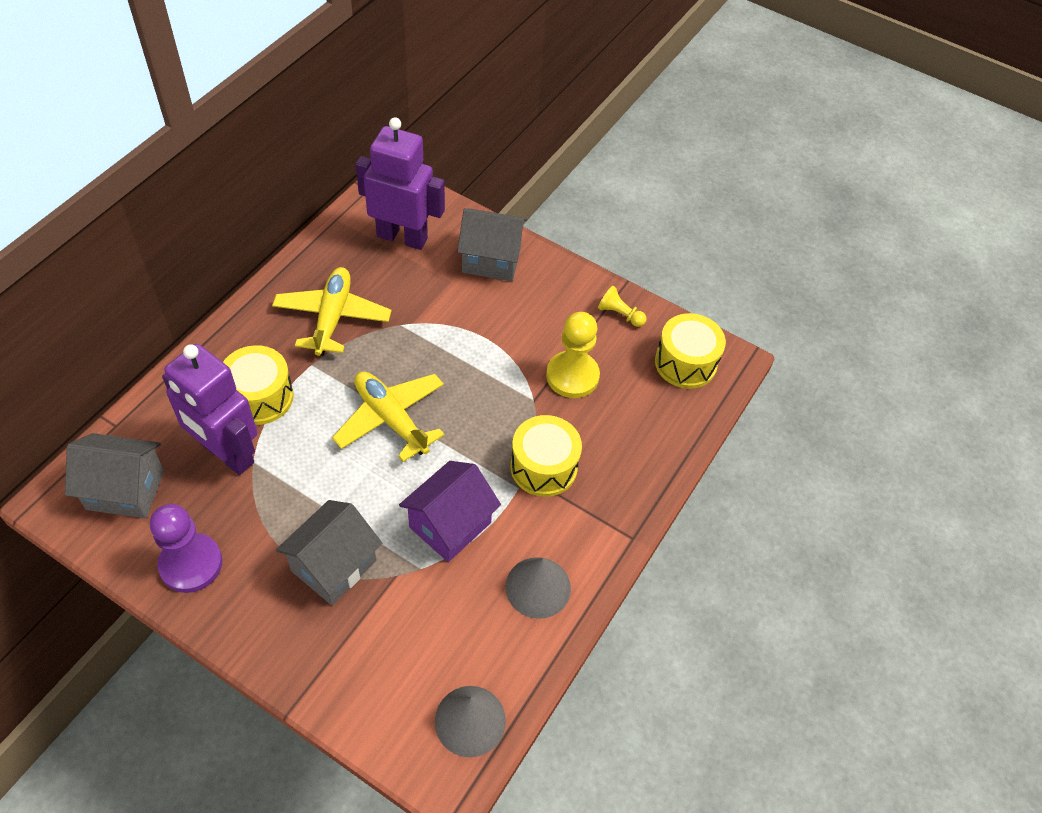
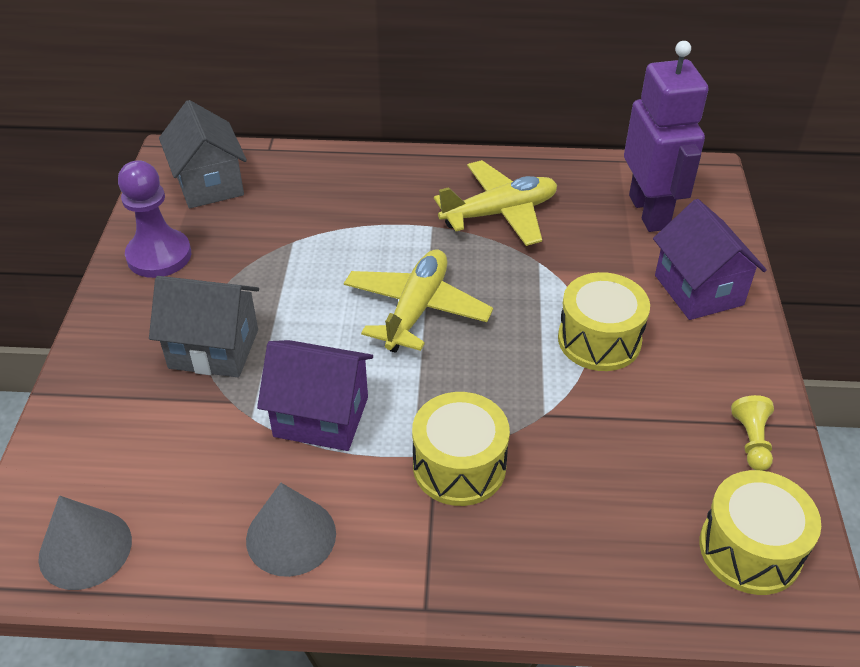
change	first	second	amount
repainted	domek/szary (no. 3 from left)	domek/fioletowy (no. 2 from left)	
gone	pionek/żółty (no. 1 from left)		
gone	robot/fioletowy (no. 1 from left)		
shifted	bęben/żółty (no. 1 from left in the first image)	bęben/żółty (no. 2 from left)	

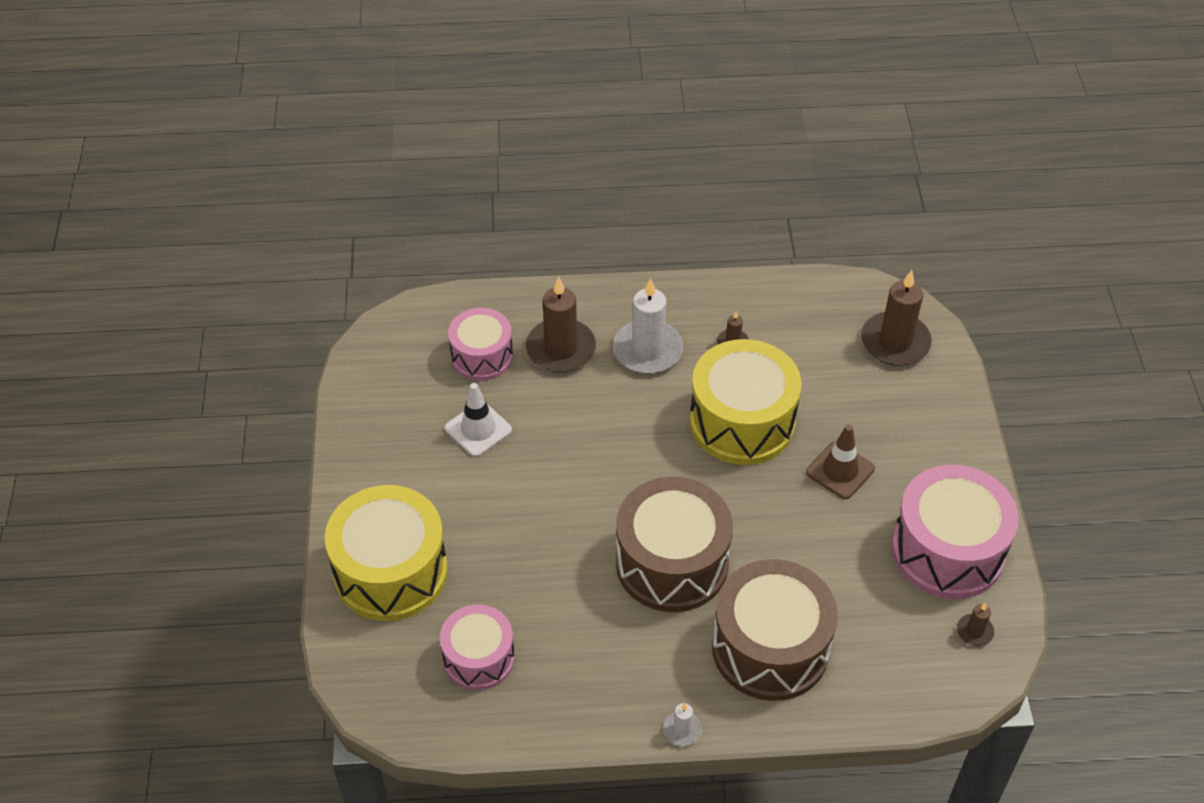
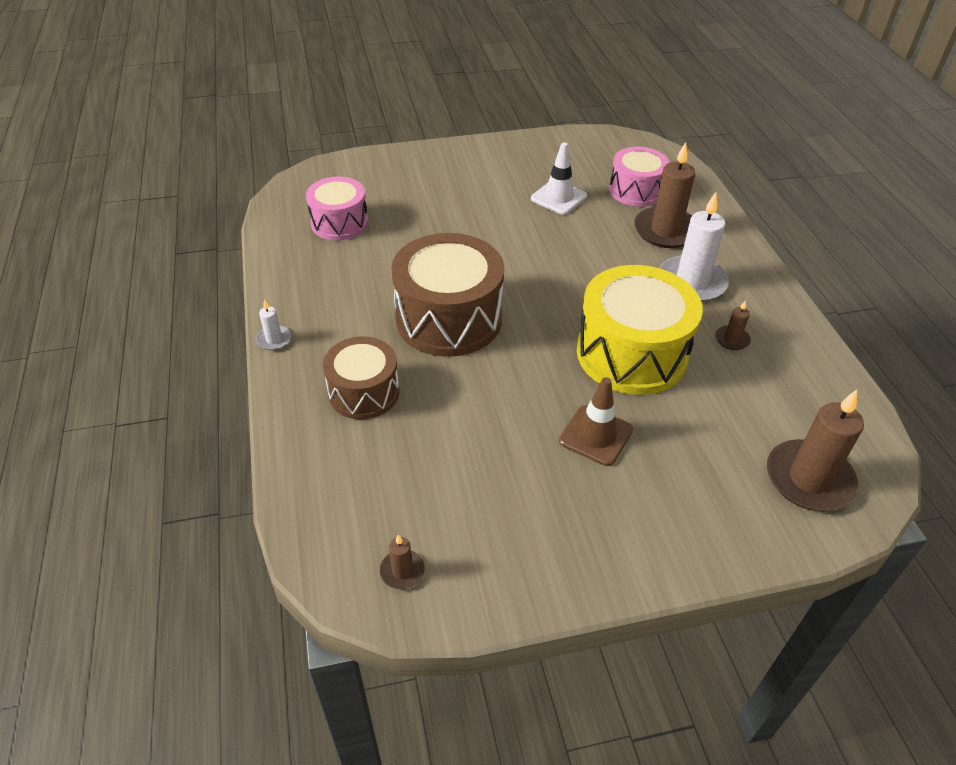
change	first	second	amount
gone	bęben/różowy (no. 3 from left)		
gone	bęben/żółty (no. 1 from left)		
scaled	bęben/brązowy (no. 2 from left in the first image)	bęben/brązowy (no. 1 from left)	x0.61

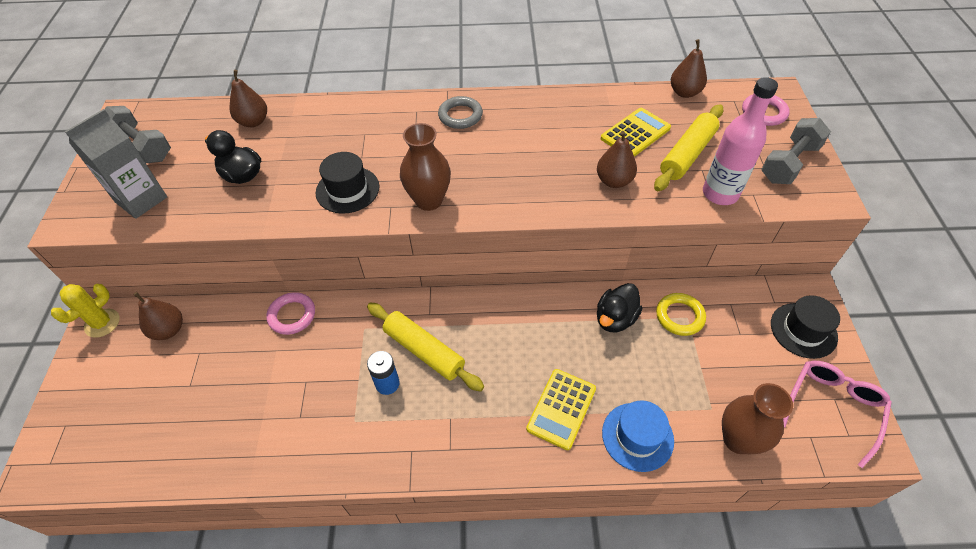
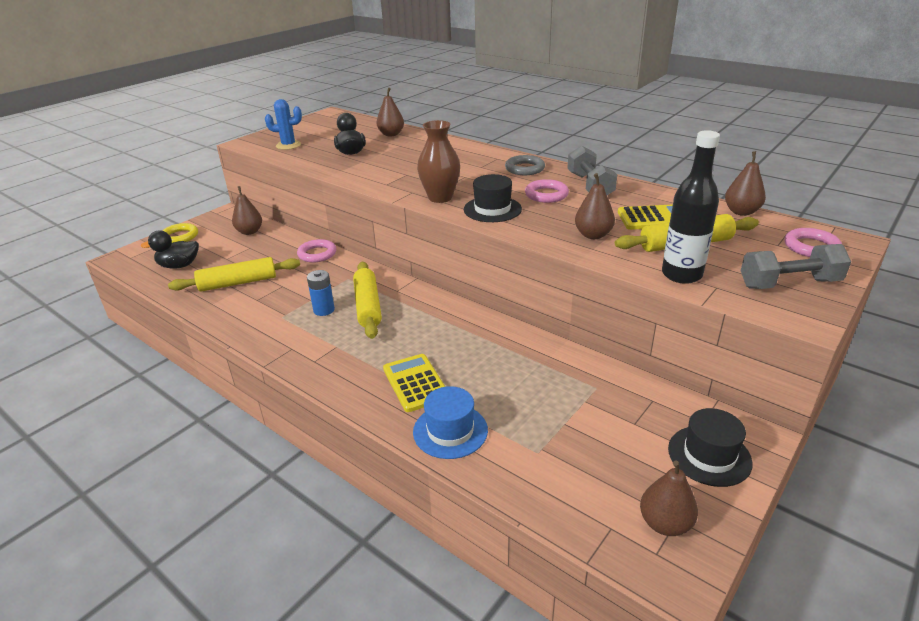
change	first	second	amount
repainted	butelka/różowy	butelka/czarny	
shifted	hantel/szary (no. 1 from left)		
swapped	karton mleka/szary	kaktus/niebieski	
shifted	kapelusz/czarny (no. 1 from left)		
shifted	kaczka/czarny (no. 2 from left in the first image)	kaczka/czarny (no. 1 from left)	
gone	kaktus/żółty		
shifted	pierścień/żółty		
swapped	okulary/różowy	gruszka/brązowy (no. 4 from left)	
rotated	kalkulator/żółty (no. 1 from left)		90 degrees clockwise
gone	wazon/brązowy (no. 2 from left)		
new		pierścień/różowy (no. 2 from left)	
new		wałek do ciasta/żółty (no. 1 from left)	

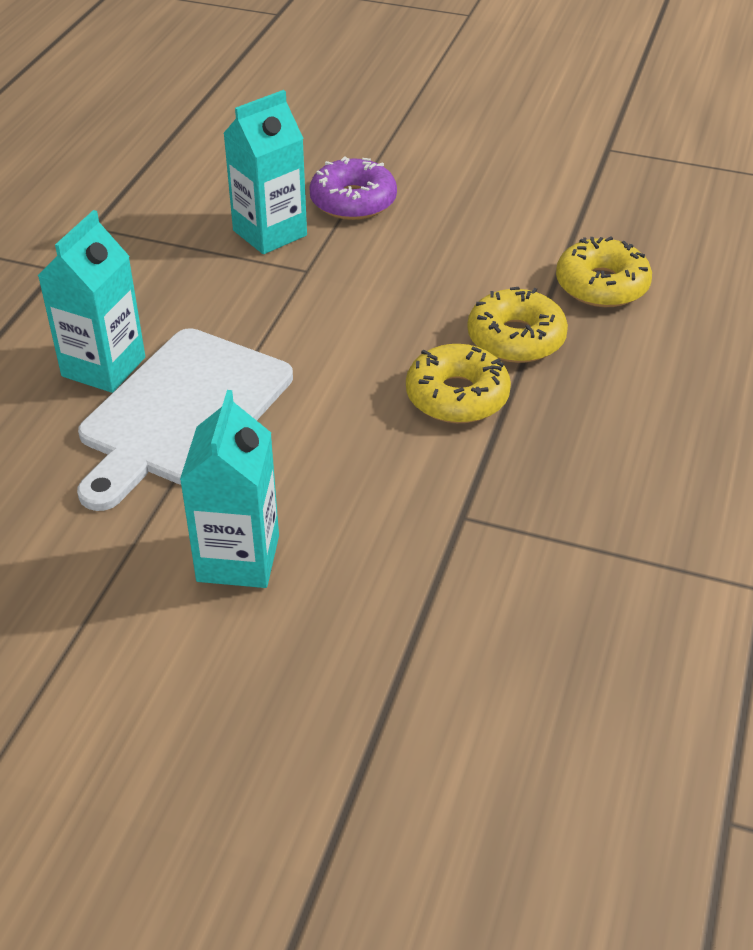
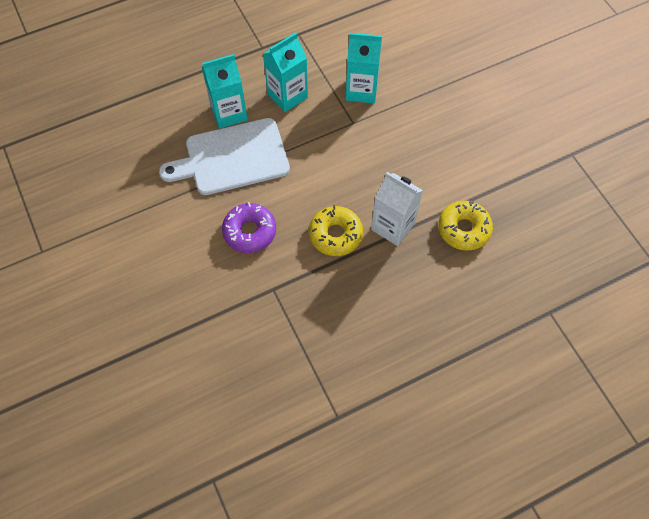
change	first	second	amount
shifted	donut/fioletowy		
swapped	donut/żółty (no. 2 from left)	karton mleka/biały	
shifted	karton mleka/turkusowy (no. 2 from left)		

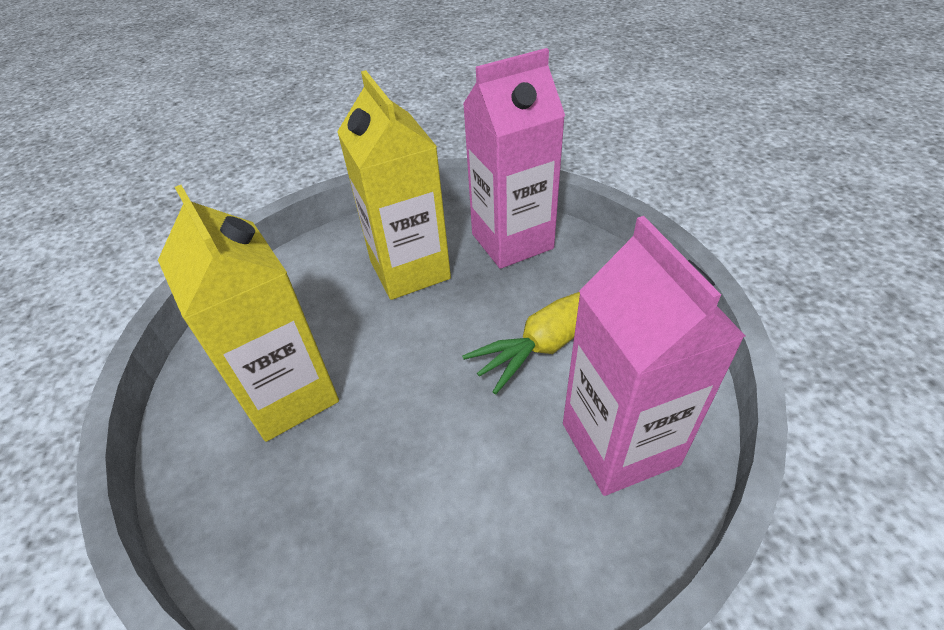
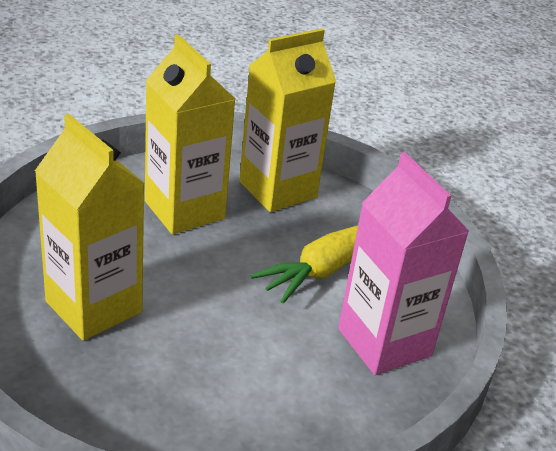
change	first	second	amount
repainted	karton mleka/różowy (no. 1 from left)	karton mleka/żółty (no. 3 from left)	

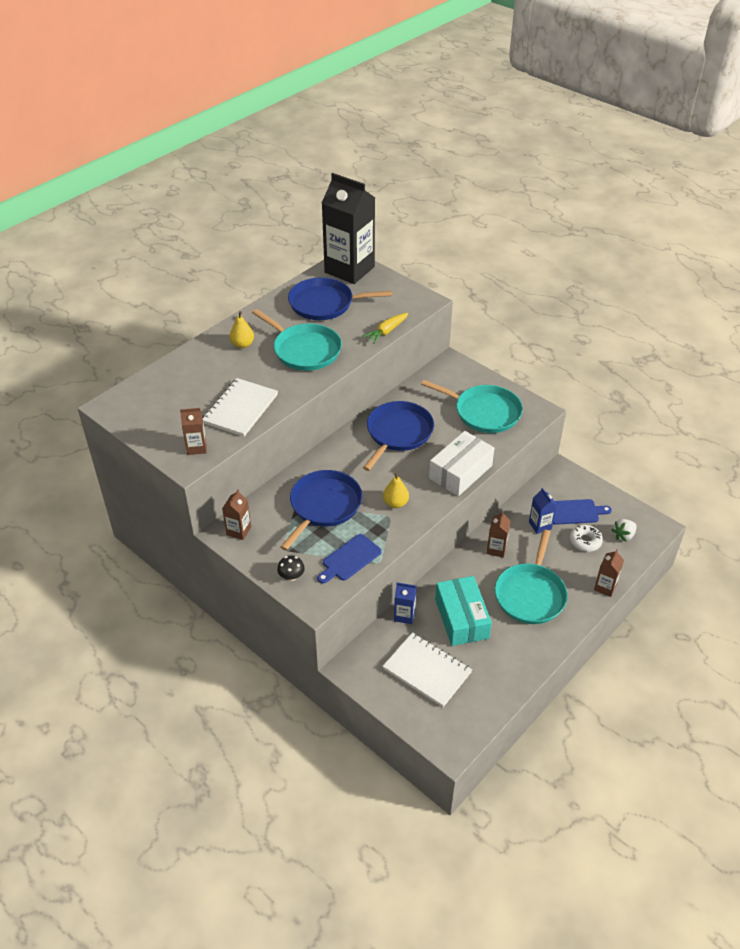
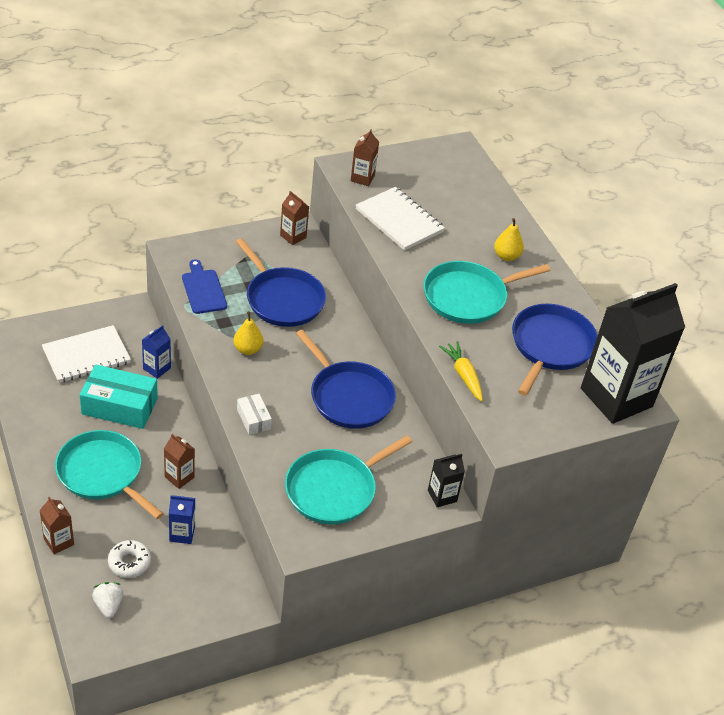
change	first	second	amount
scaled	pudełko/biały		x0.51
gone	deska do krojenia/niebieski (no. 2 from left)		
gone	grzyb/czarny		
new		karton mleka/czarny (no. 1 from left)	

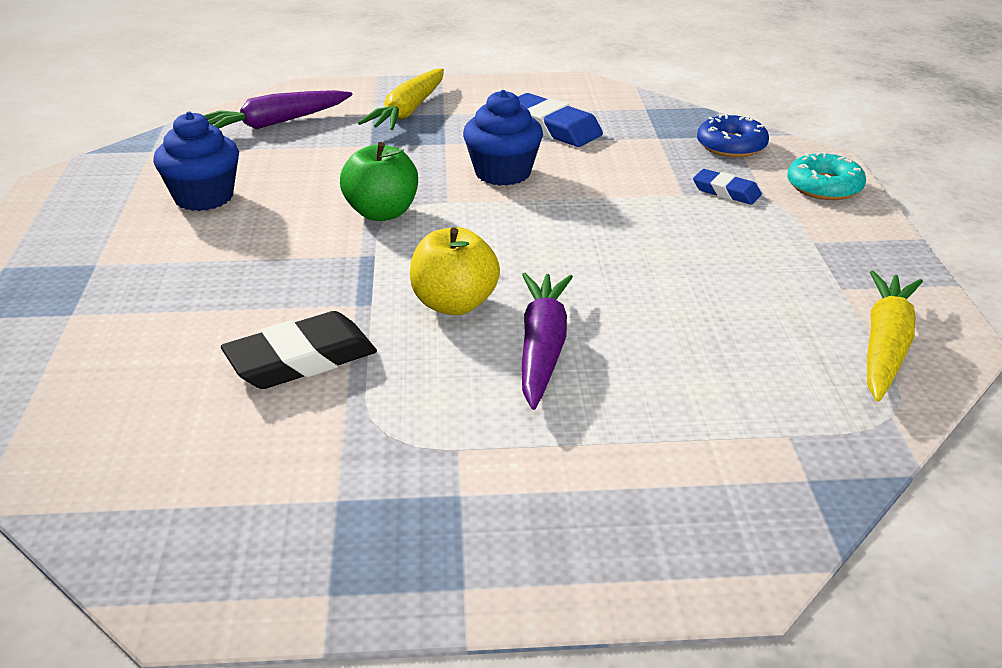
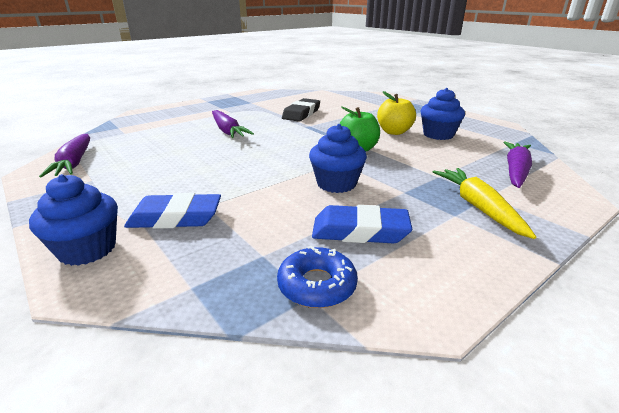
change	first	second	amount
shifted	donut/niebieski		
swapped	donut/turkusowy	muffinka/niebieski (no. 1 from left)	
scaled	gumka do mazania/niebieski (no. 2 from left in the first image)	gumka do mazania/niebieski (no. 1 from left)	x1.71
shifted	jabłko/żółty		
repainted	marchewka/żółty (no. 2 from left)	marchewka/fioletowy (no. 1 from left)	

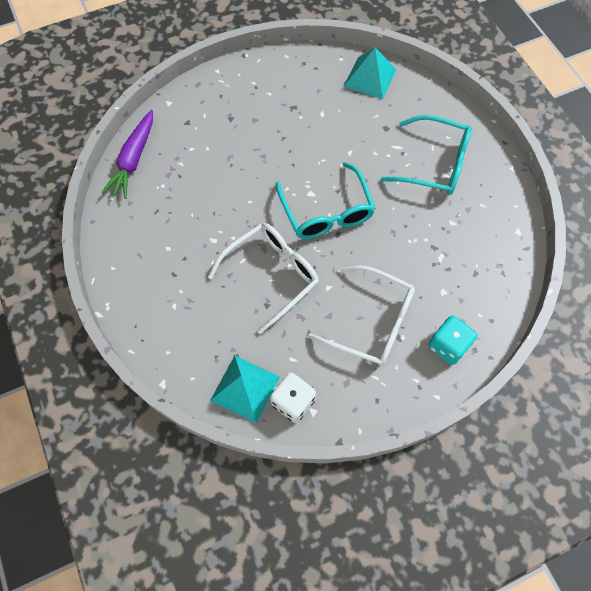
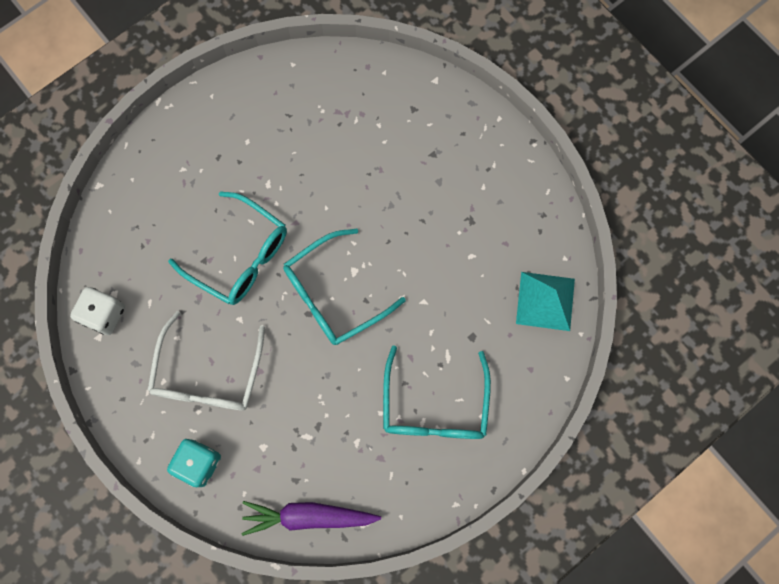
change	first	second	amount
shifted	marchewka/fioletowy		
repainted	okulary/biały (no. 1 from left)	okulary/turkusowy (no. 1 from left)	
gone	piramida/turkusowy (no. 1 from left)		

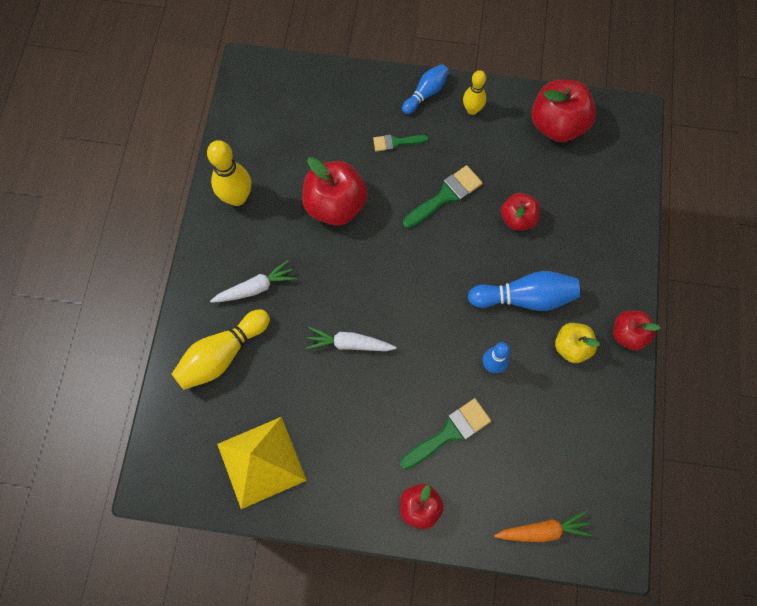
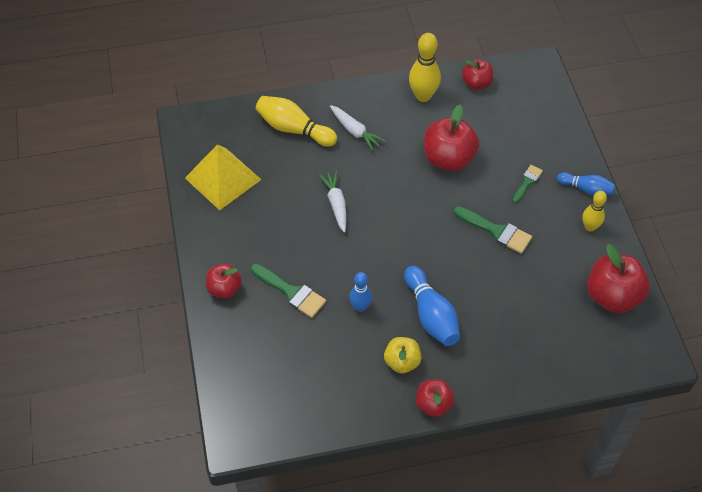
change	first	second	amount
rotated	pędzel/zielony (no. 1 from left in the first image)	pędzel/zielony (no. 3 from left)	60 degrees clockwise
shifted	jabłko/czerwony (no. 3 from left in the first image)	jabłko/czerwony (no. 4 from left)	
gone	marchewka/pomarańczowy		

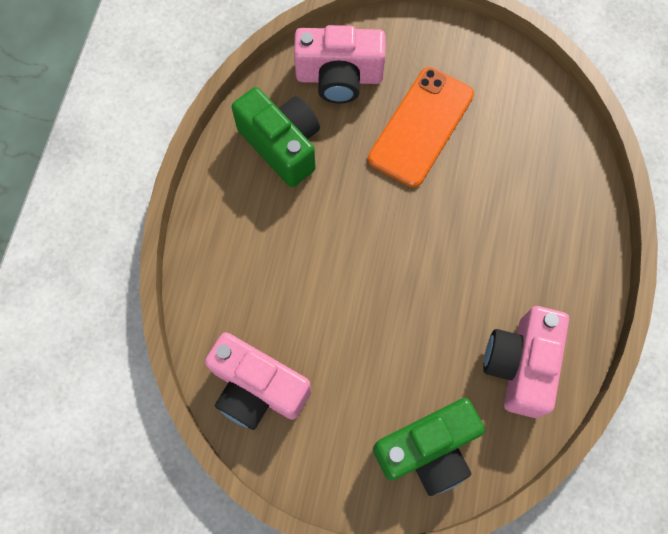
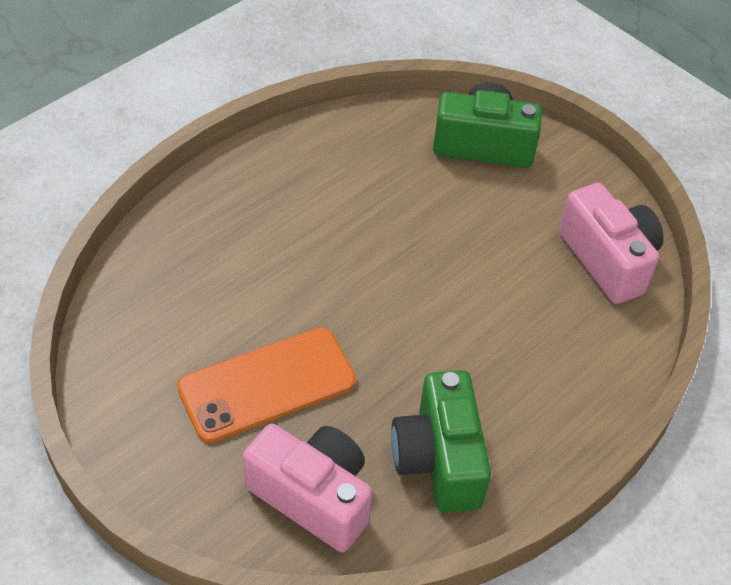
change	first	second	amount
gone	aparat fotograficzny/różowy (no. 3 from left)		

